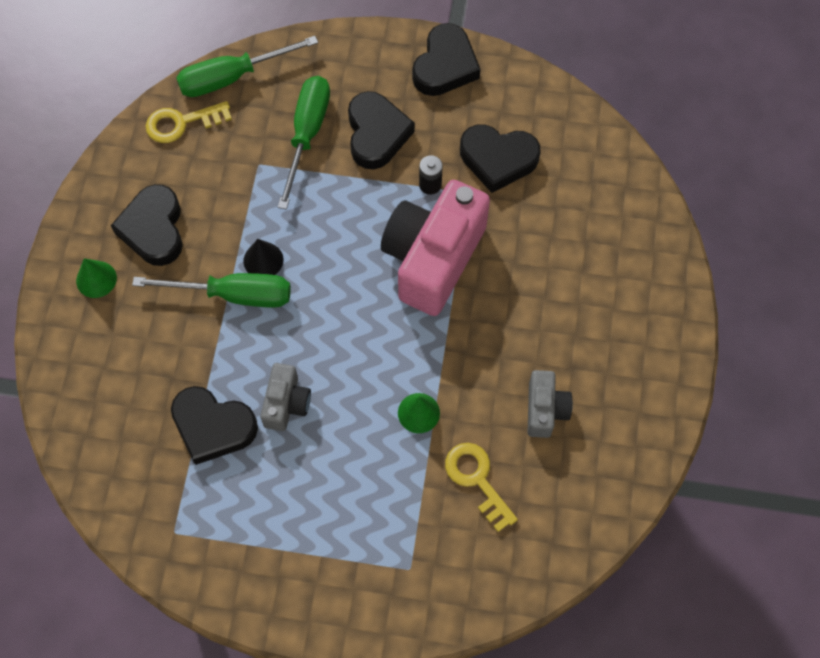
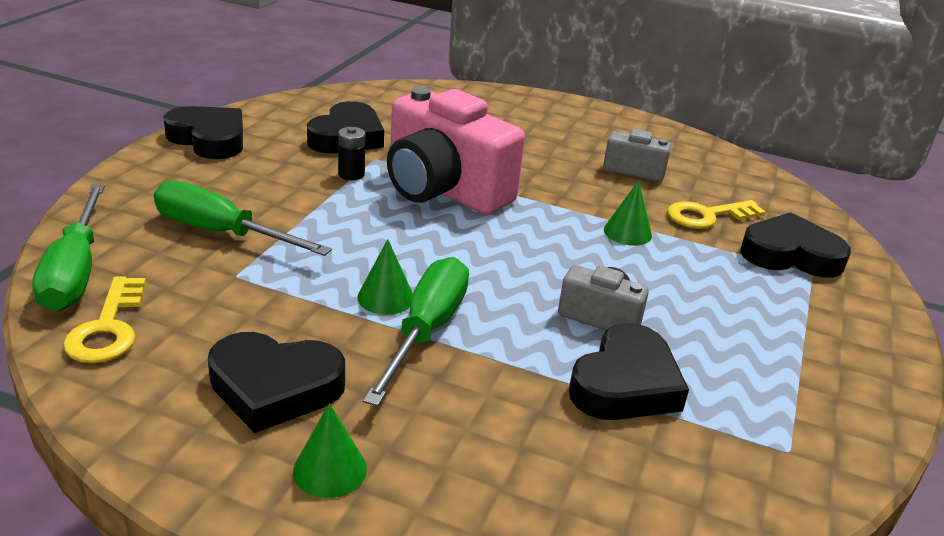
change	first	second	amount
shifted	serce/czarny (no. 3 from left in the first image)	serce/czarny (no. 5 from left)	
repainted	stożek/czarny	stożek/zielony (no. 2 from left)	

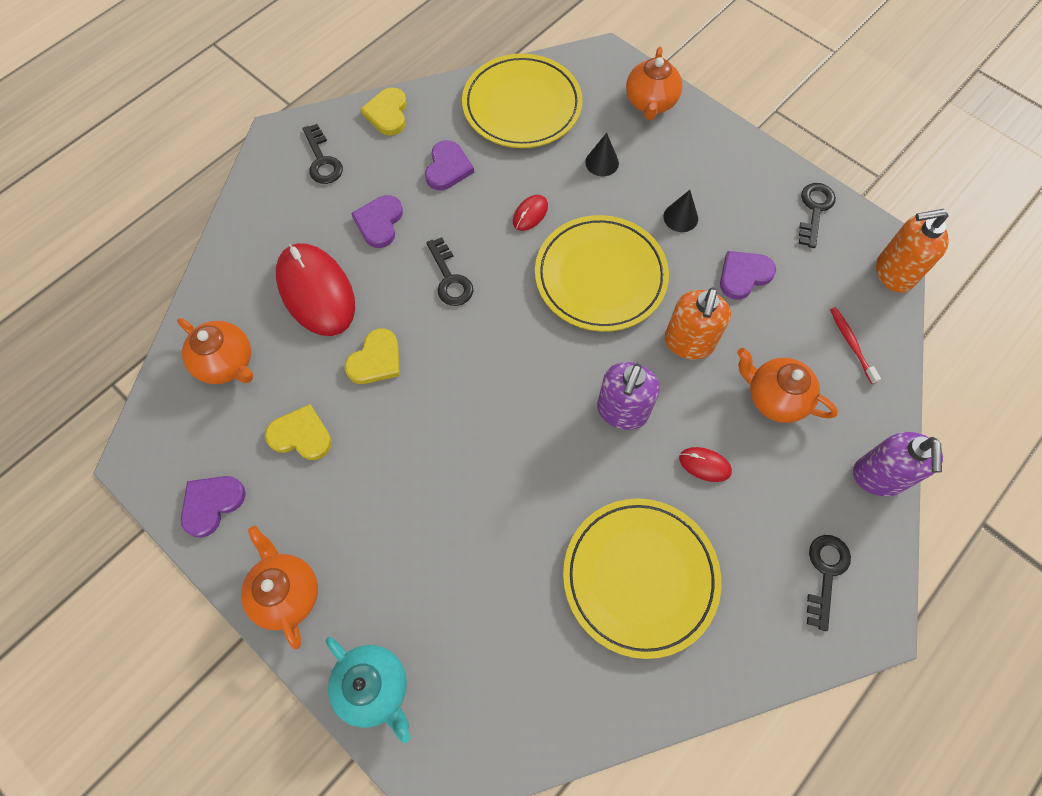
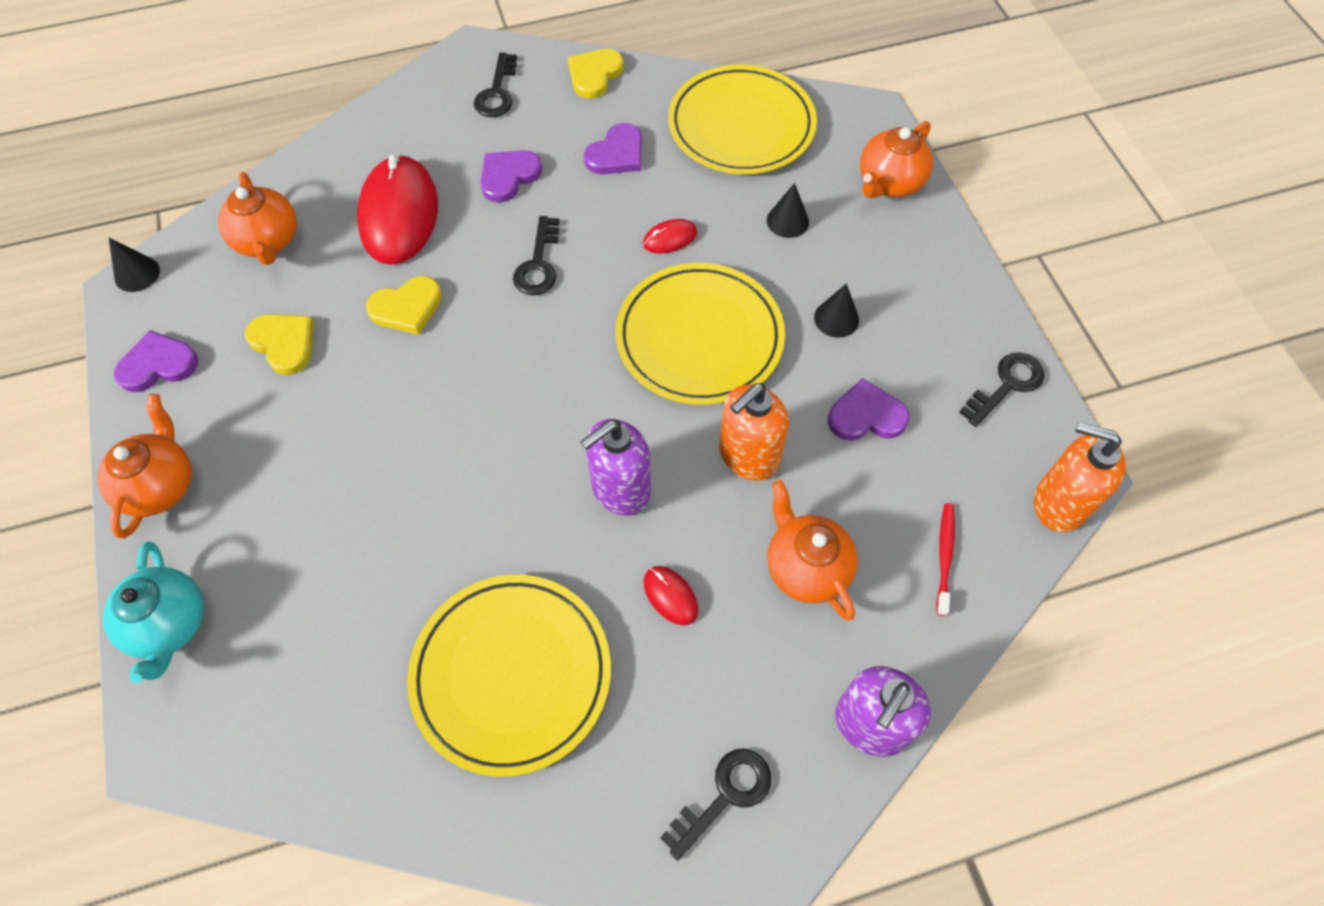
change	first	second	amount
new		stożek/czarny (no. 1 from left)	

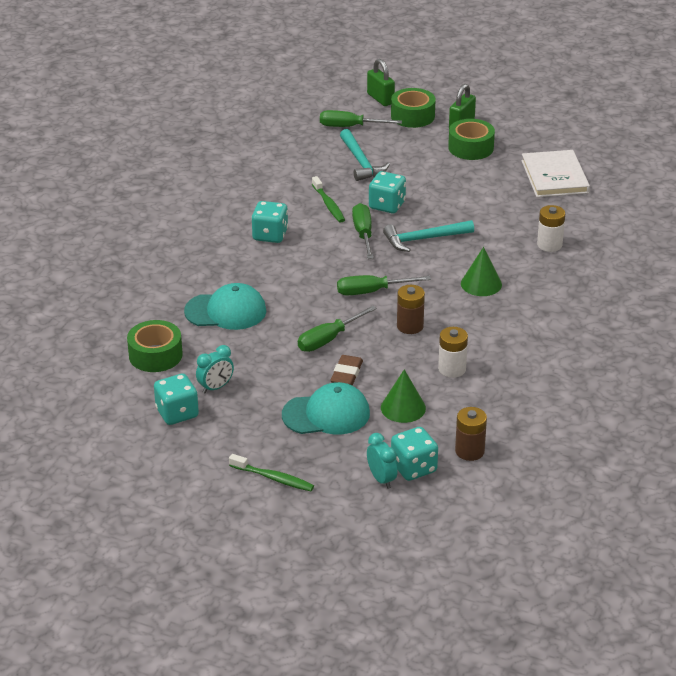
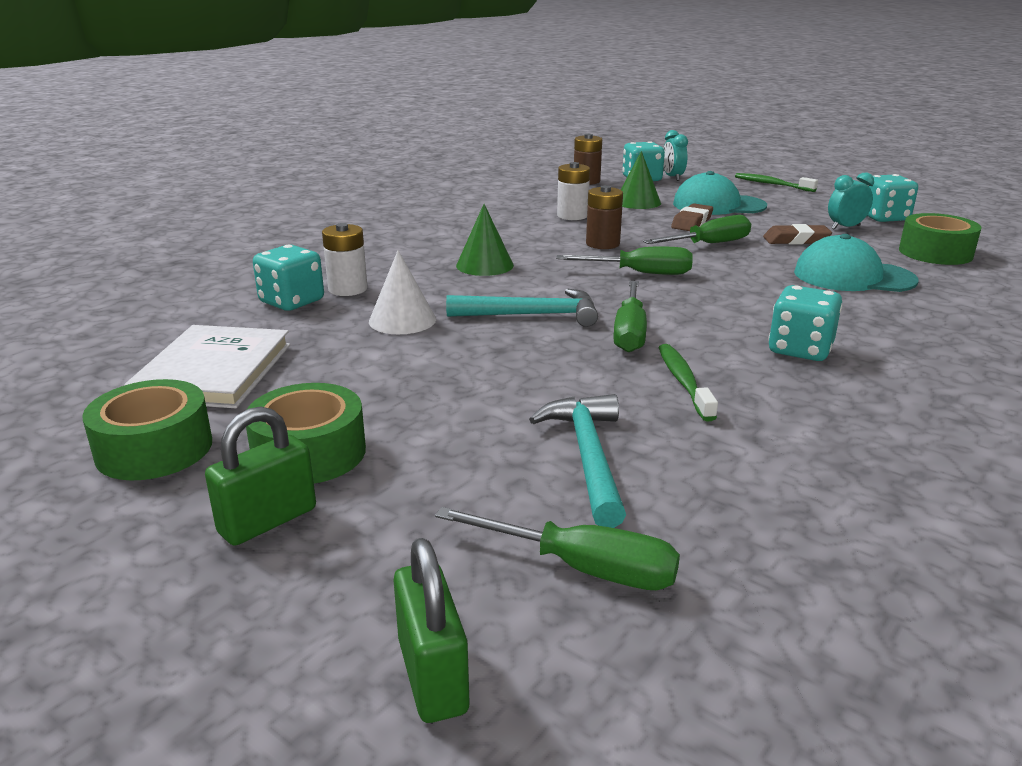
change	first	second	amount
shifted	taśma klejąca/zielony (no. 2 from left in the first image)	taśma klejąca/zielony (no. 1 from left)	
shifted	kostka do gry/turkusowy (no. 3 from left in the first image)	kostka do gry/turkusowy (no. 1 from left)	
new		gumka do mazania/brązowy (no. 2 from left)	
new		stożek/biały	

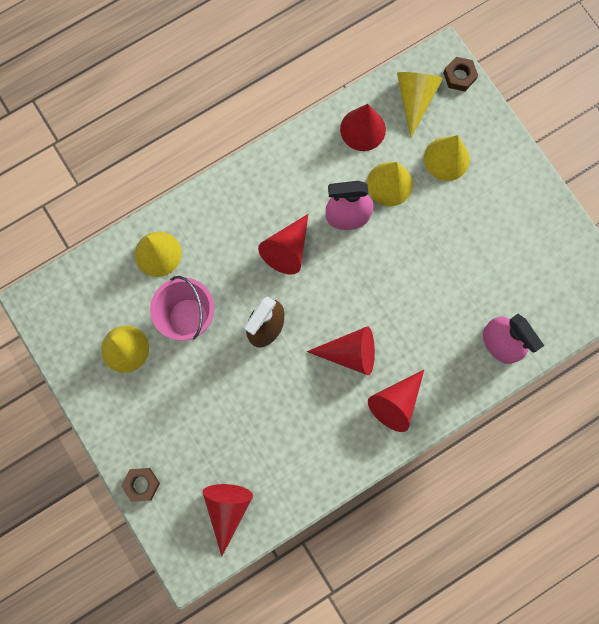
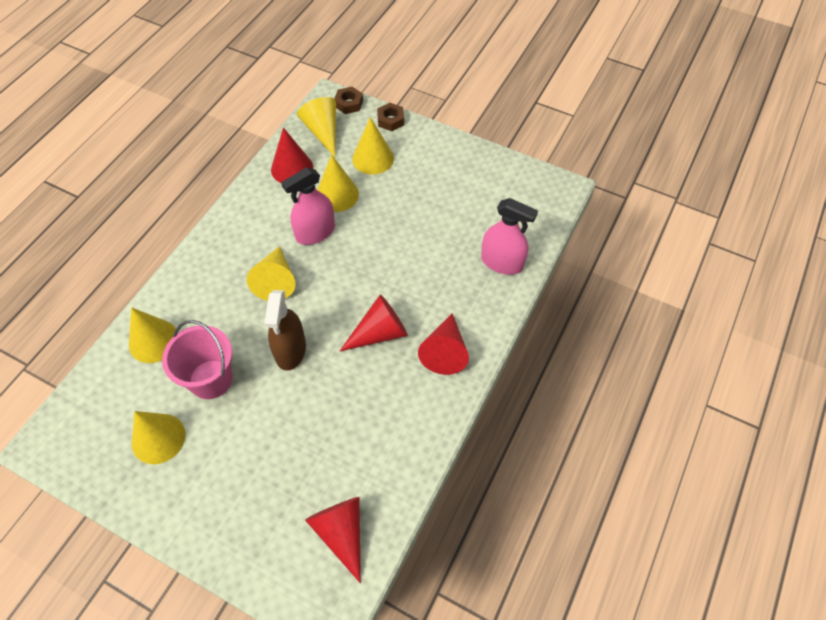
change	first	second	amount
repainted	stożek/czerwony (no. 2 from left)	stożek/żółty (no. 3 from left)	
shifted	nakrętka/brązowy (no. 1 from left in the first image)	nakrętka/brązowy (no. 2 from left)	

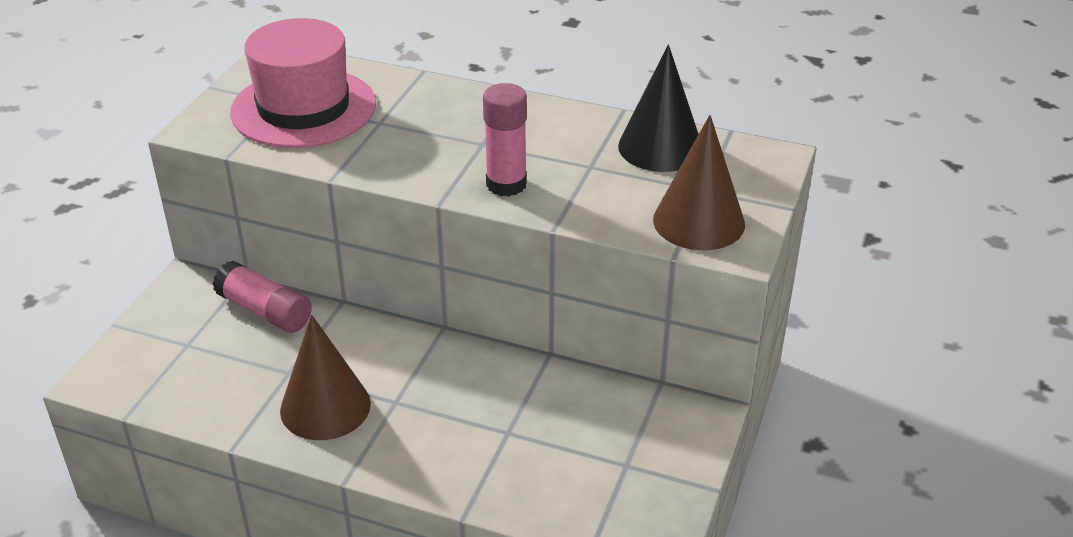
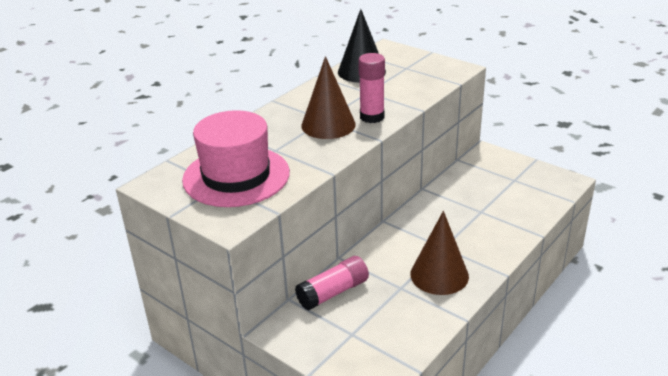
change	first	second	amount
shifted	stożek/brązowy (no. 2 from left in the first image)	stożek/brązowy (no. 1 from left)	

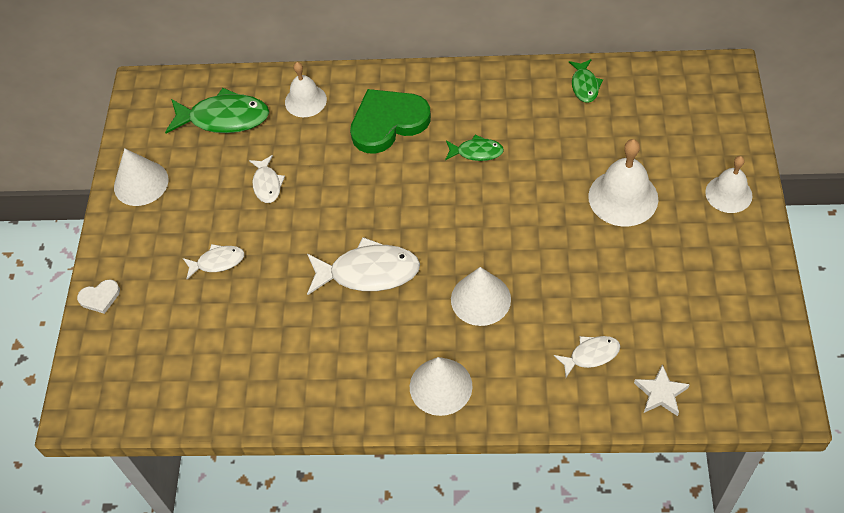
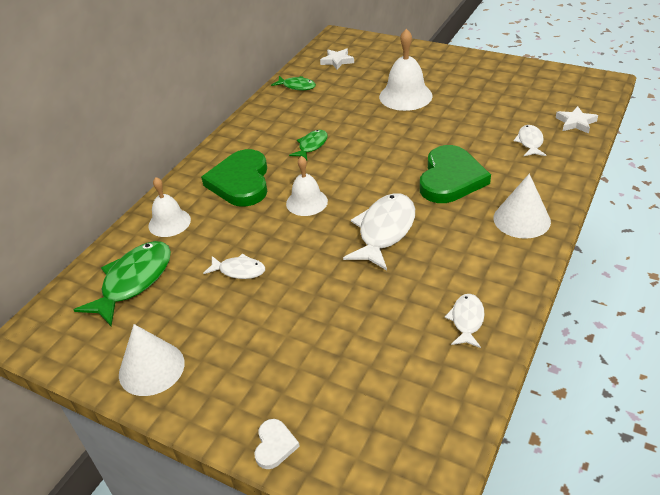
change	first	second	amount
shifted	dzwonek/biały (no. 3 from left in the first image)	dzwonek/biały (no. 2 from left)	
shifted	ryba/biały (no. 1 from left in the first image)	ryba/biały (no. 3 from left)	
swapped	stożek/biały (no. 3 from left)	serce/zielony (no. 2 from left)	
new		gwiazda/biały (no. 1 from left)	

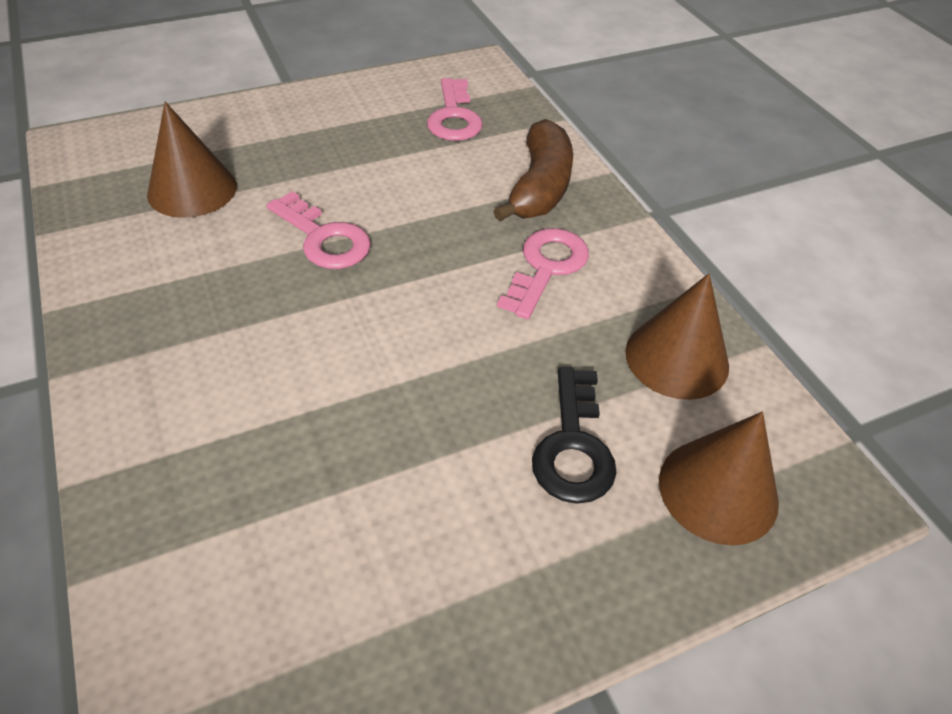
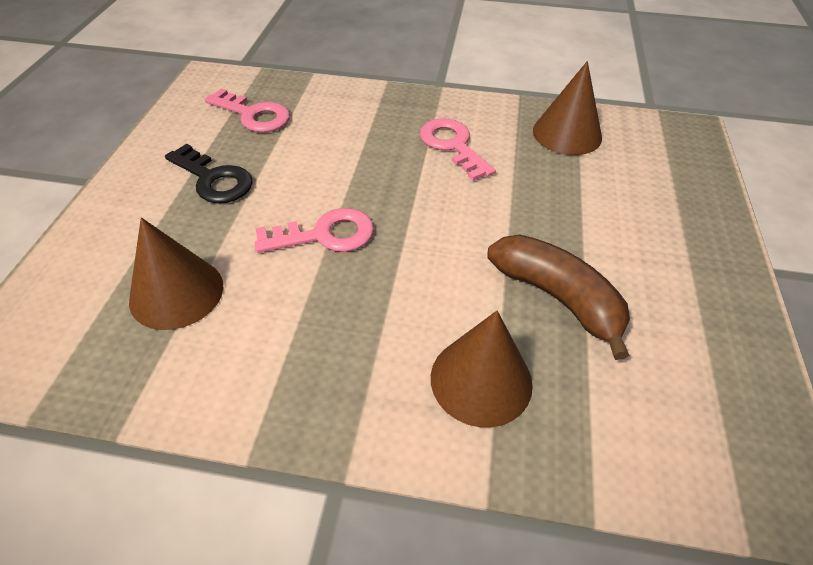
change	first	second	amount
shifted	banan/brązowy		
shifted	klucz/czarny		
shifted	stożek/brązowy (no. 3 from left in the first image)	stożek/brązowy (no. 2 from left)	

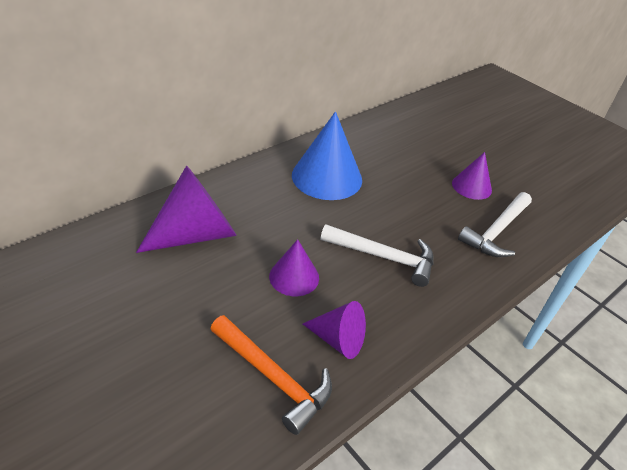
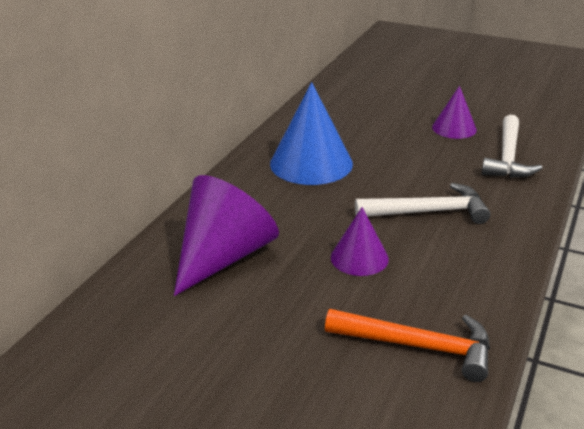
change	first	second	amount
gone	stożek/fioletowy (no. 3 from left)		

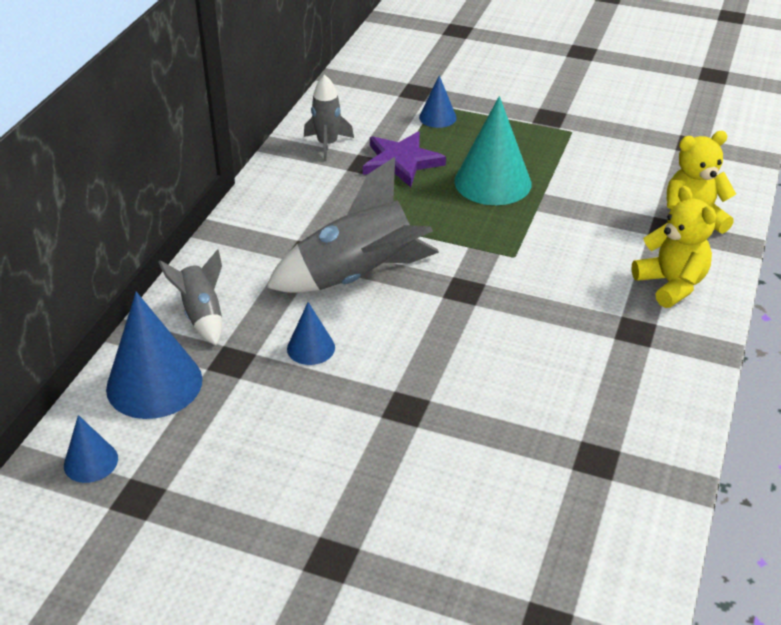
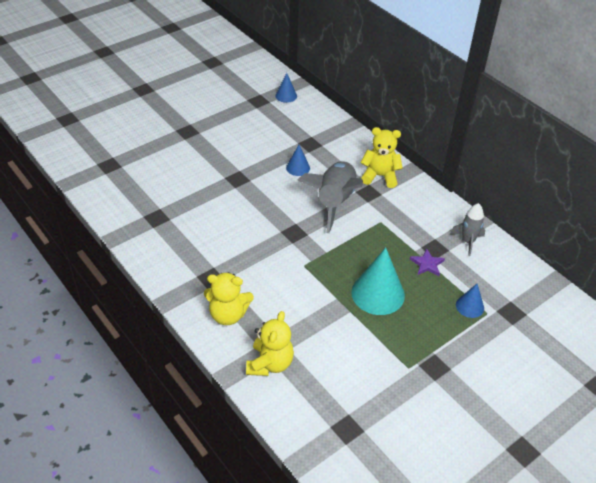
change	first	second	amount
scaled	gwiazda/fioletowy		x0.61
gone	rakieta/szary (no. 1 from left)		
gone	stożek/niebieski (no. 2 from left)		
new		miś/żółty (no. 3 from left)	

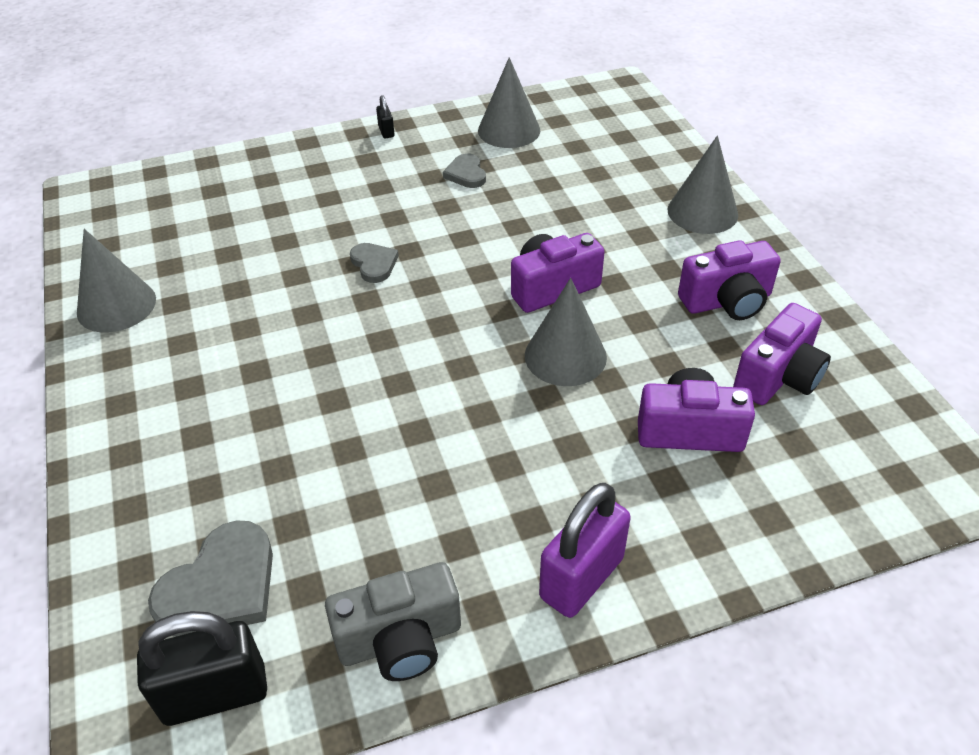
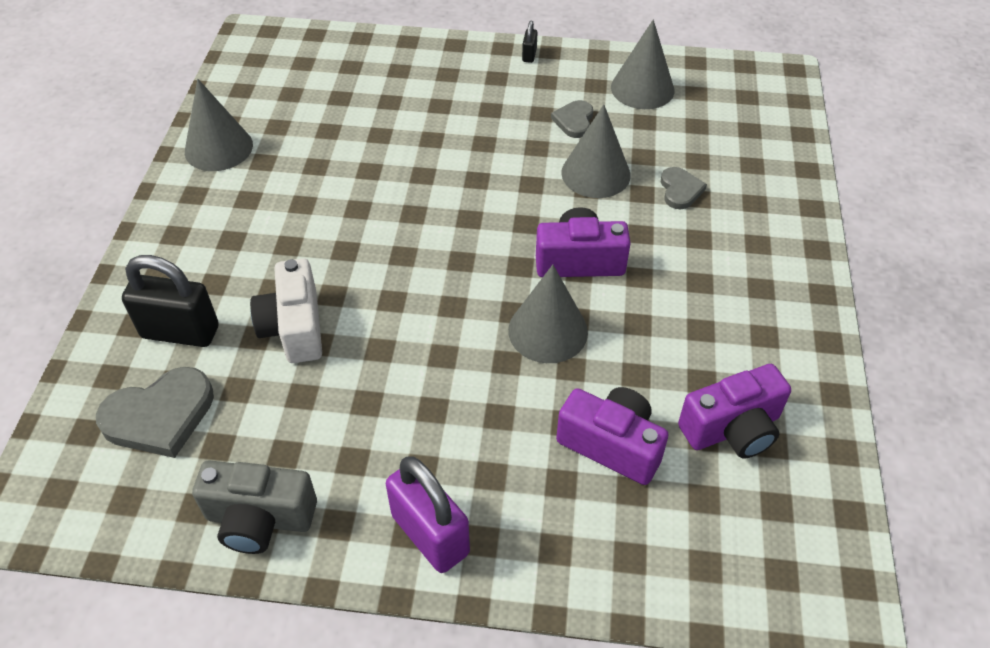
change	first	second	amount
shifted	stożek/szary (no. 4 from left in the first image)	stożek/szary (no. 3 from left)	
gone	aparat fotograficzny/fioletowy (no. 3 from left)		
shifted	serce/szary (no. 2 from left in the first image)	serce/szary (no. 3 from left)	
rotated	kłódka/fioletowy		75 degrees clockwise
shifted	kłódka/czarny (no. 1 from left)		
new		aparat fotograficzny/biały	

